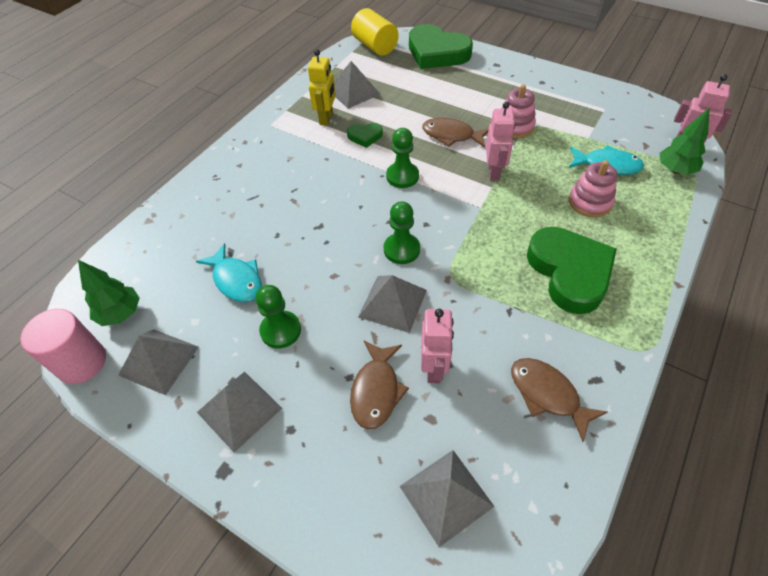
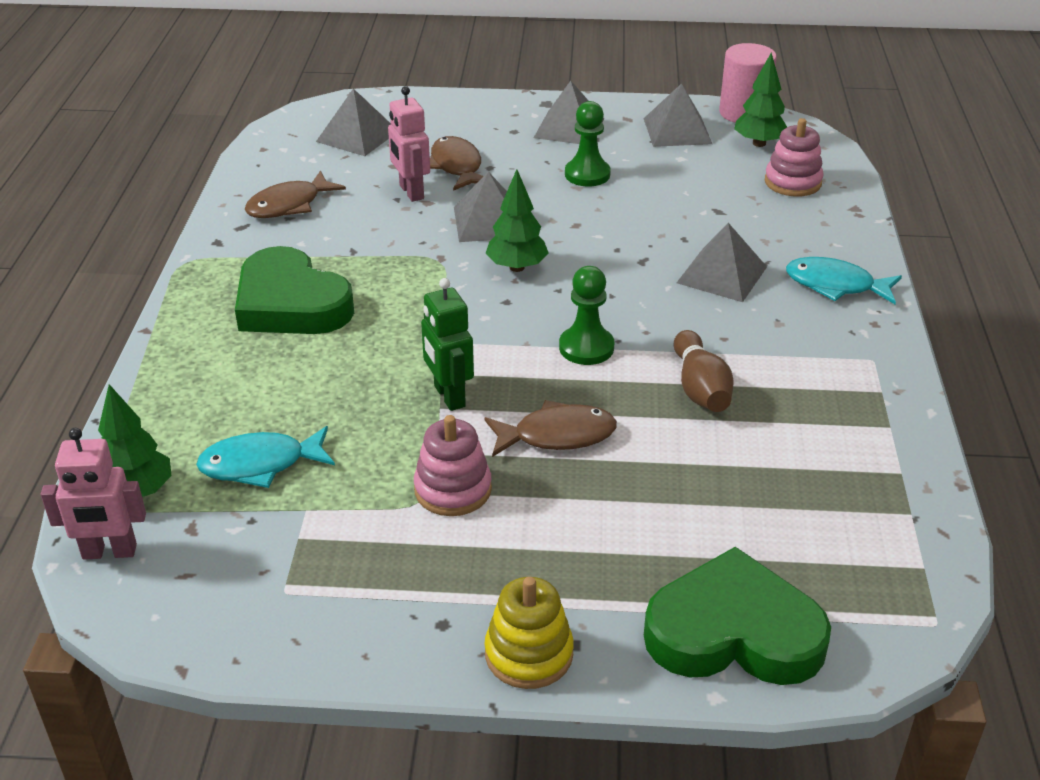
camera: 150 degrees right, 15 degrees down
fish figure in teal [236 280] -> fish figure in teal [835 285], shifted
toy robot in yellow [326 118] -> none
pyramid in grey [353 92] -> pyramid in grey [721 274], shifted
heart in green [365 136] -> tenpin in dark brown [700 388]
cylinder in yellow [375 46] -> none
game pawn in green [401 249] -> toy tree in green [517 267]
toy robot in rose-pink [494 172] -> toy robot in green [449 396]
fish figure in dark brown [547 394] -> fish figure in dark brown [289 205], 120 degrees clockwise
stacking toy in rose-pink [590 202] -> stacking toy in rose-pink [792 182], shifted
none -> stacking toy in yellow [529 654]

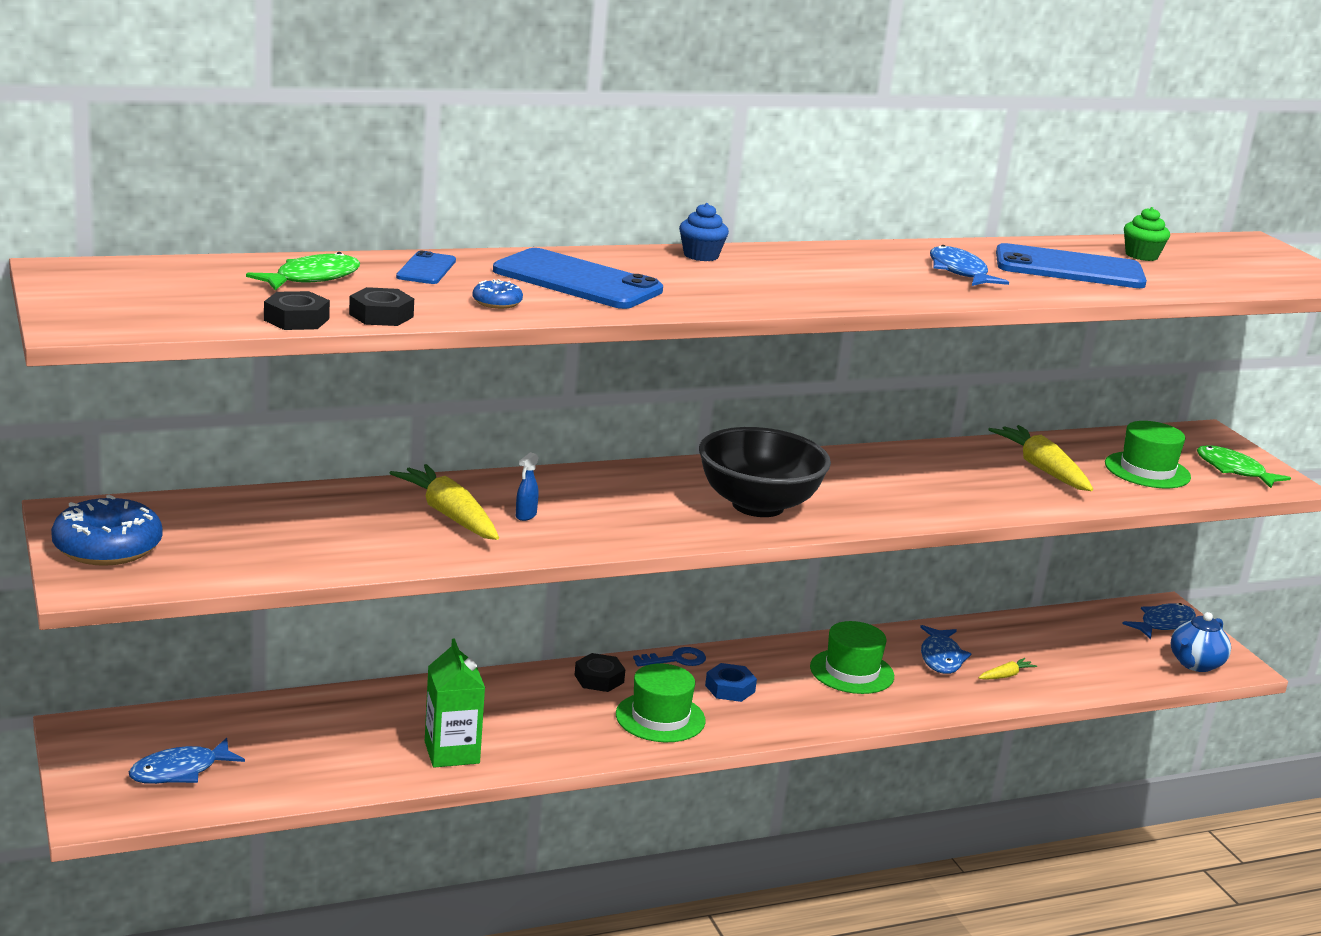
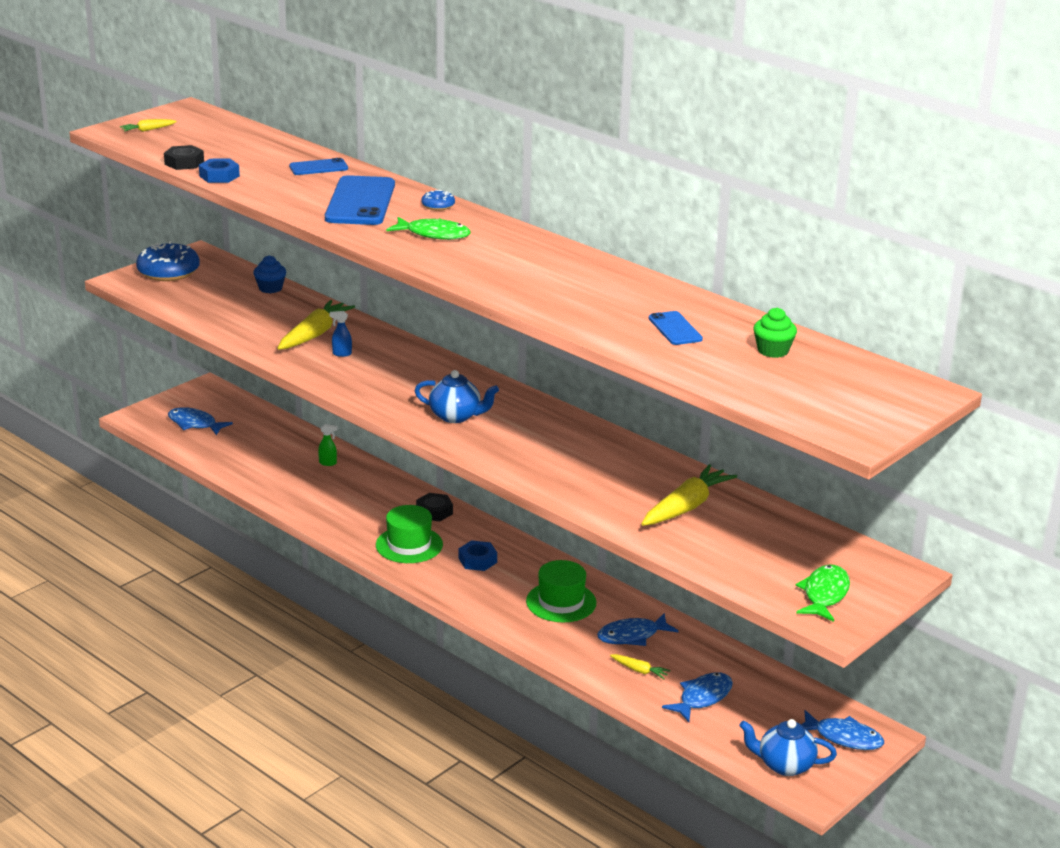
camera: 65 degrees right, 5 degrees up
fish figure in green [312 278] -> fish figure in green [434 234], shifted
hexagon nut in jet-black [381 315] -> hexagon nut in blue [219 176]
milk carton in green [452 752] -> none
donut in blue [497 302] -> donut in blue [438 206], shifted
door key in blue [676 659] -> none
cupcake in blue [701 255] -> cupcake in blue [270 288], shifted
deep dish in jet-black [758 505] -> teapot in blue [456 416]
fish figure in blue [959 272] -> fish figure in blue [702 698], shifted
phone in blue [1069 268] -> phone in blue [675 329], x0.51
hat in green [1147 470] -> none
none -> carrot in yellow [147 130]
none -> spray bottle in green [328 463]

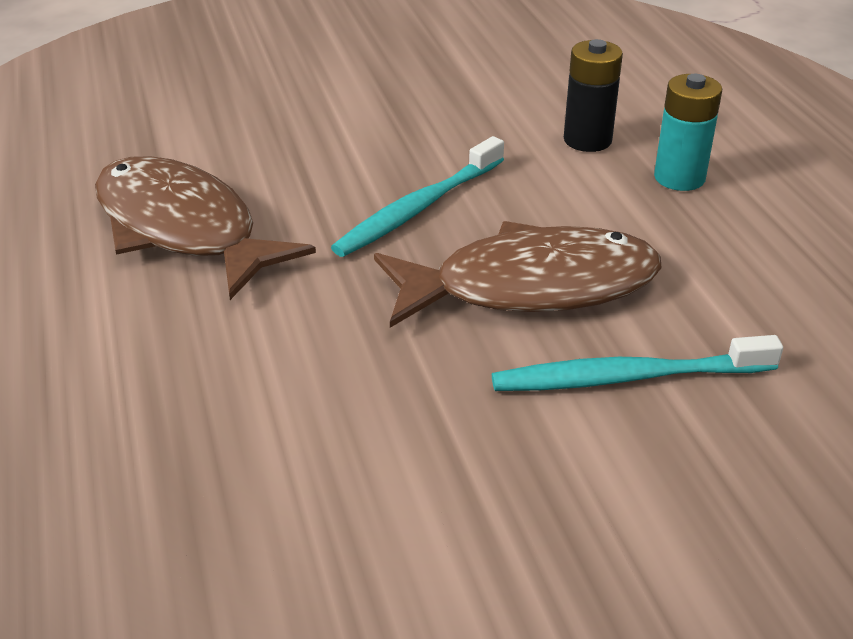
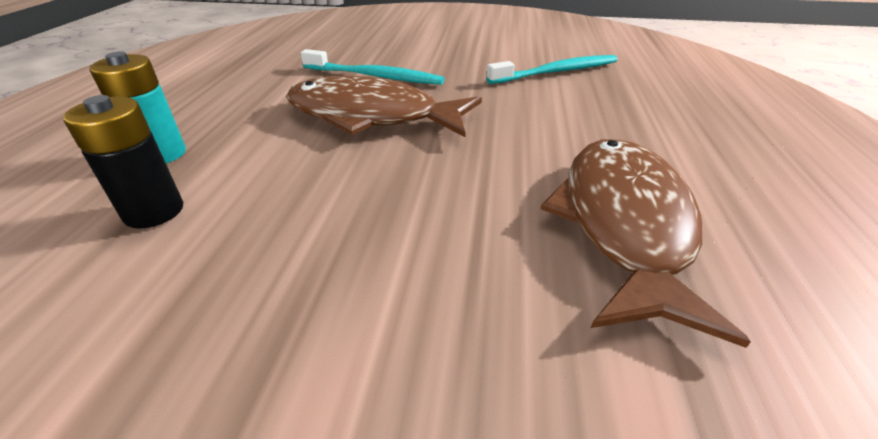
camera: 155 degrees left, 0 degrees up
fish figure in dark brown [183 229] -> fish figure in dark brown [624 224], 150 degrees counterclockwise
toothbrush in teal [417 209] -> toothbrush in teal [557 72], shifted

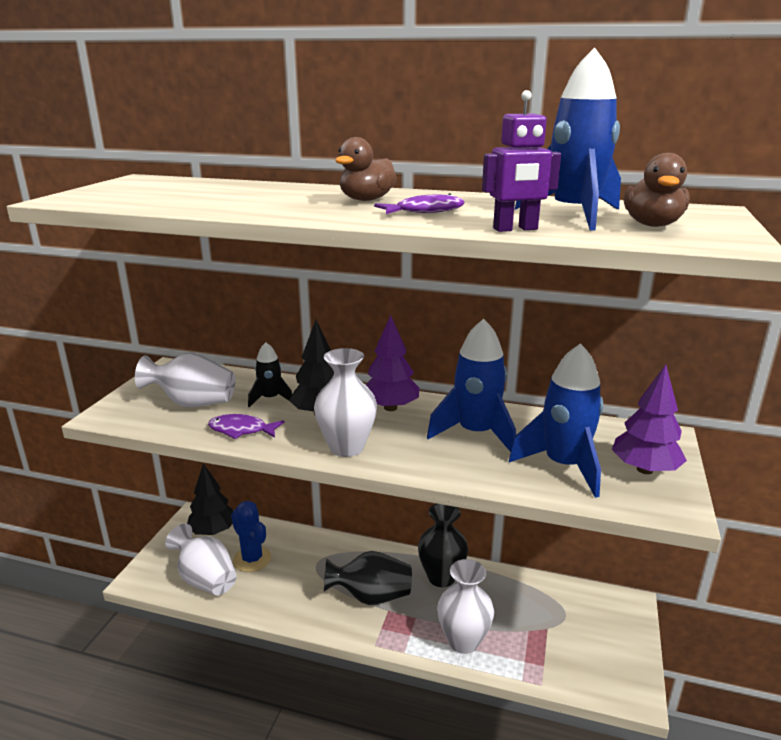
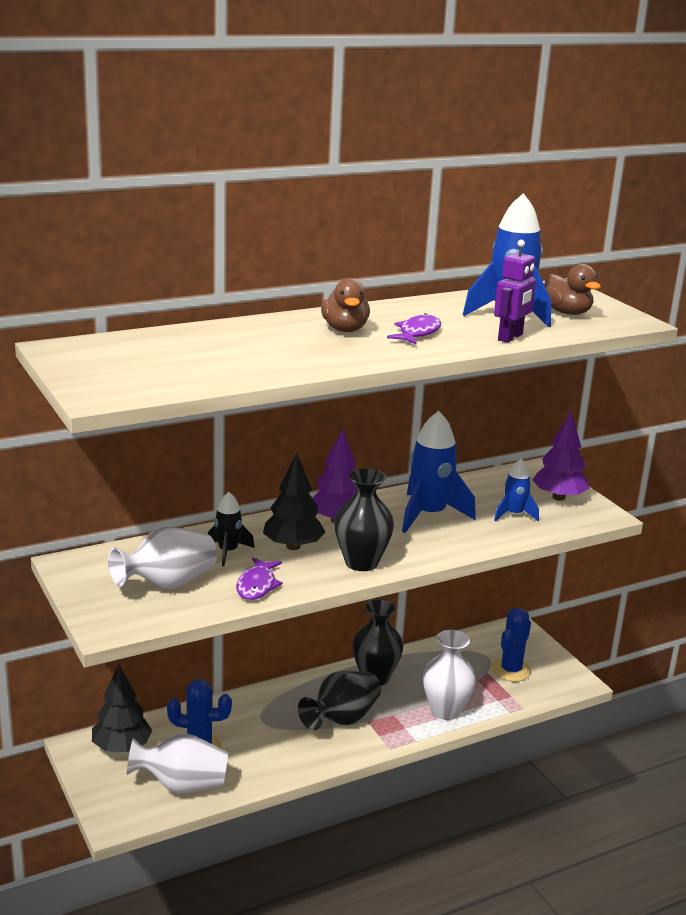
camera: 45 degrees left, 0 degrees up
fish figure in violet [241 430] -> fish figure in violet [257 585], 45 degrees counterclockwise
vase in white [347 447] -> vase in jet-black [361 562]
toy rocket in blue [564 466] -> toy rocket in blue [514 514], x0.55
none -> cactus in blue [511 670]

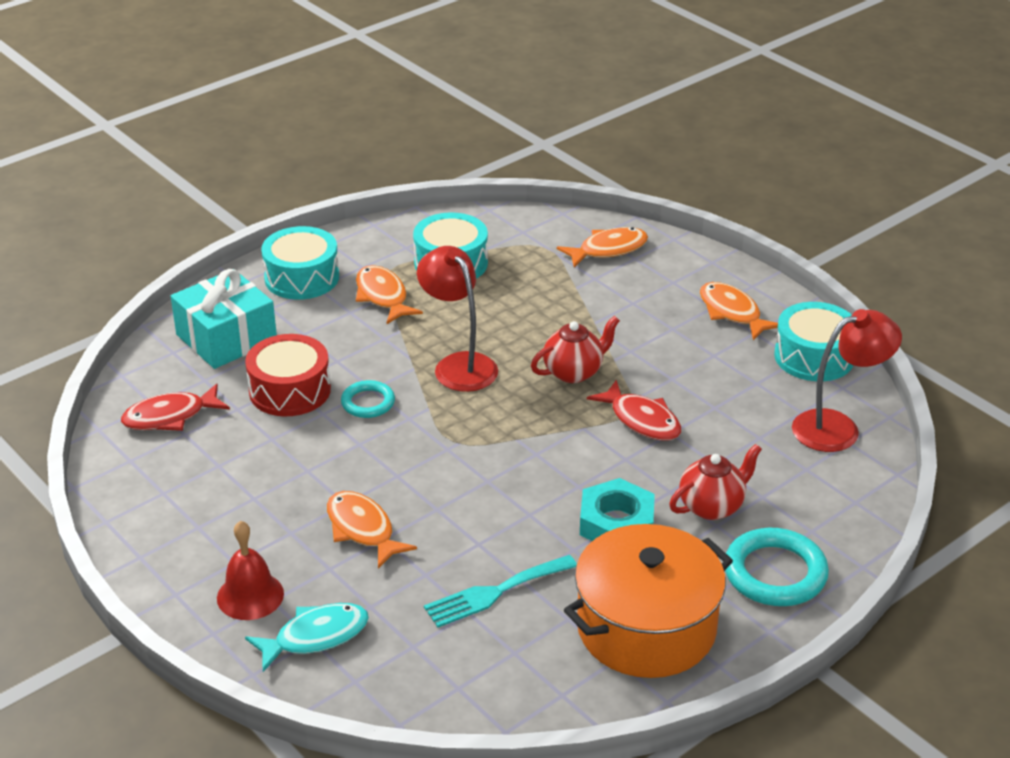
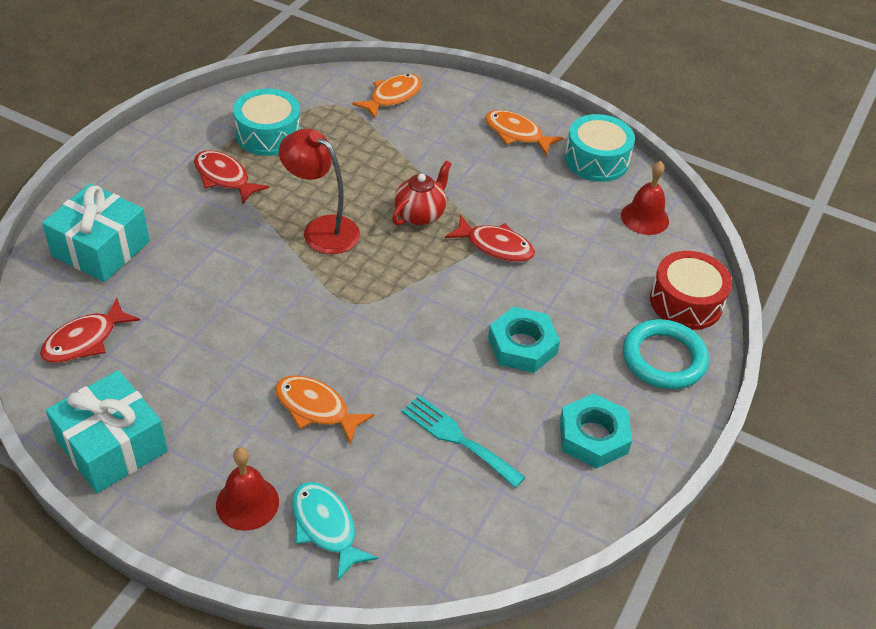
camera: 25 degrees left, 10 degrees up
drum in scarlet [290 390] -> drum in scarlet [686 302], shifted
fish figure in teal [315 637] -> fish figure in teal [326 527], 75 degrees counterclockwise
drum in teal [302 278] -> none
hoop in teal [368 403] -> none
fish figure in bright orange [383 296] -> fish figure in scarlet [224 178]
fork in teal [495 592] -> fork in teal [457 438], 90 degrees clockwise
pot in bright orange [646 628] -> hexagon nut in teal [593 436]
teapot in scarlet [712 506] -> none
desk lamp in scarlet [838 427] -> hand bell in scarlet [644 218]
none -> gift in teal [112 446]

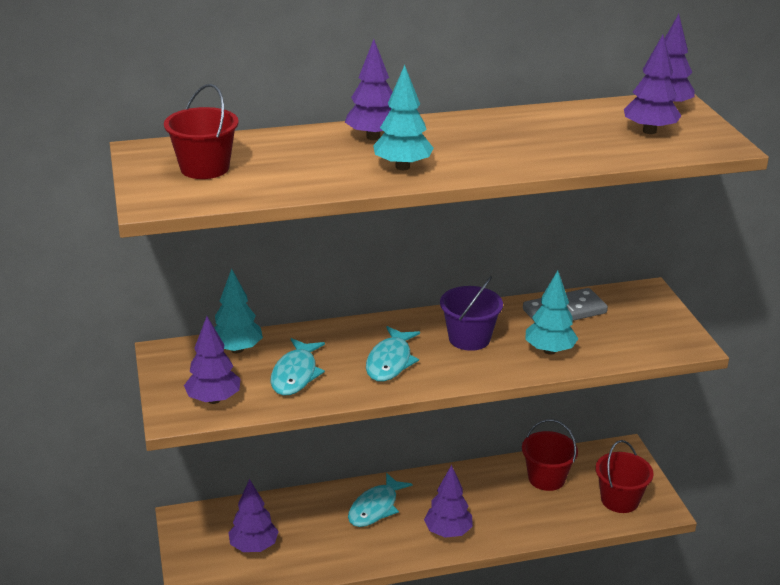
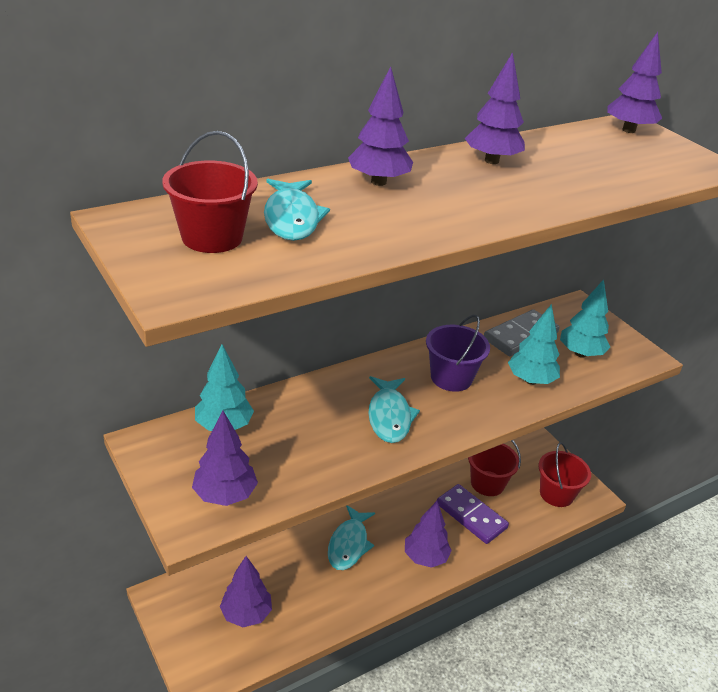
camera: 20 degrees left, 5 degrees up
fish figure in teal [295 374] -> fish figure in teal [292 218], shifted
toy tree in teal [402 167] -> toy tree in teal [580 353], shifted
toy tree in violet [649 131] -> toy tree in violet [491 161], shifted
none -> domino tile in violet [471 516]

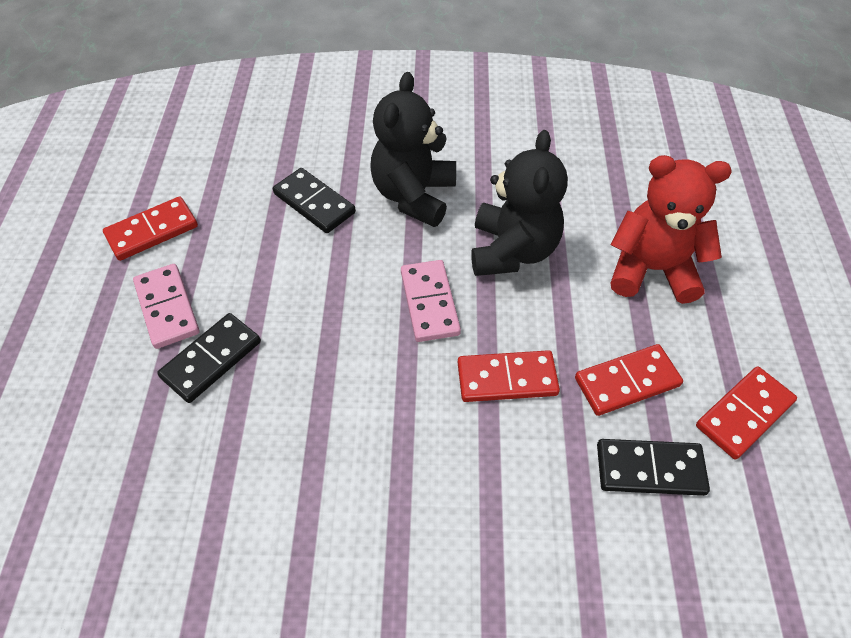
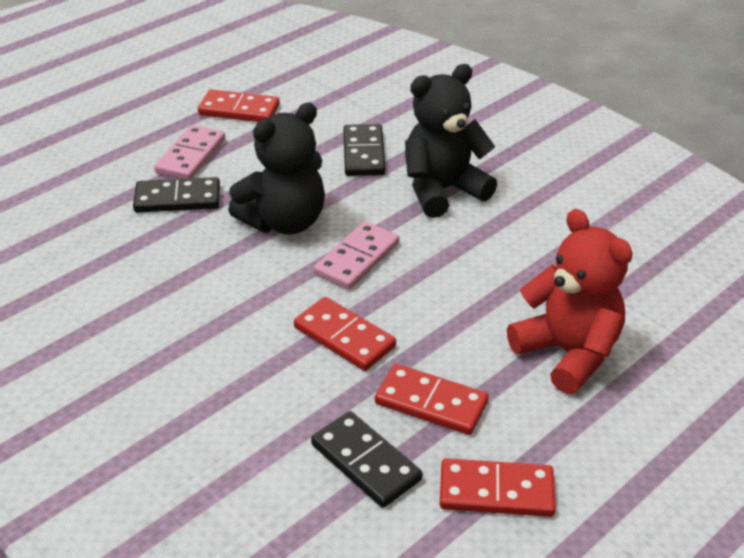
camera: 45 degrees right, 15 degrees down
stuffed bear in jet-black [512 251] -> stuffed bear in jet-black [284 222], shifted

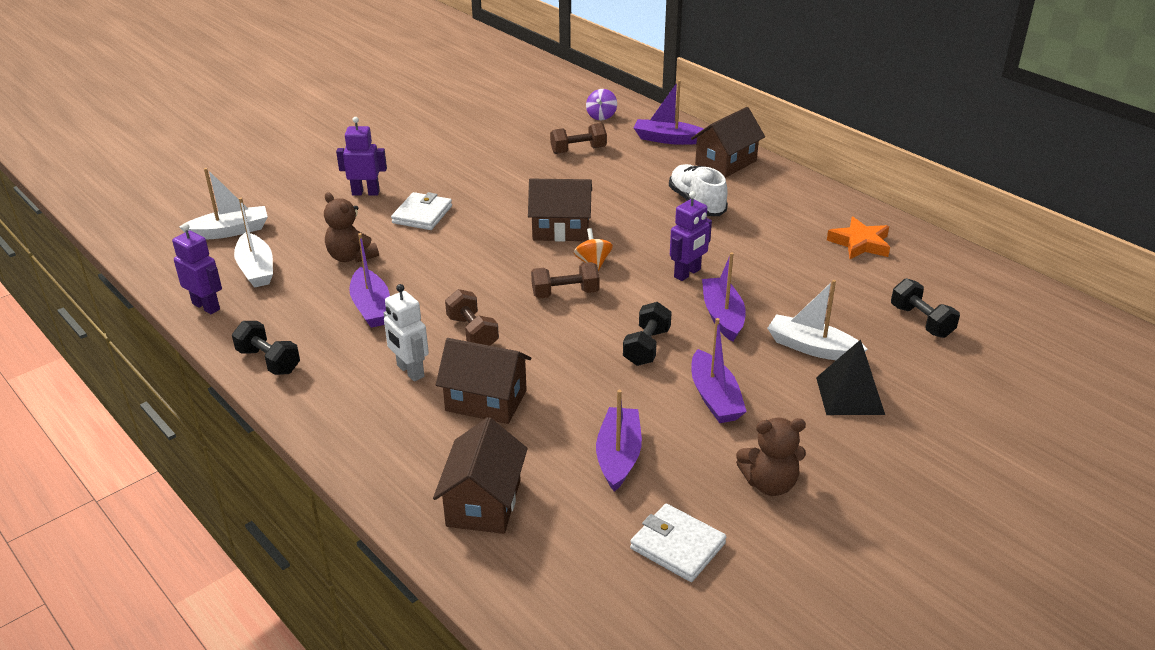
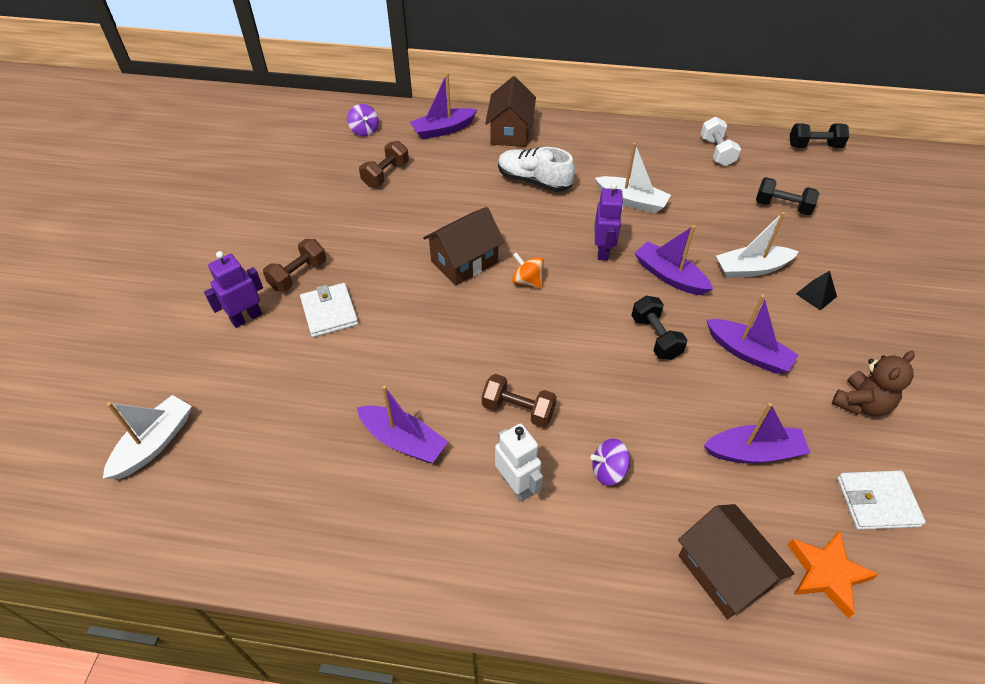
camera: 40 degrees left, 15 degrees up
toy robot in violet [206 306] -> none
free weight in jet-black [269 361] -> free weight in jet-black [814 146], shifted
toy boat in white [256 269] -> toy boat in white [631 201], shifted
stuffed bear in dark brown [351 257] -> none
toy robot in white [410 371] -> toy robot in white [516 485], 135 degrees counterclockwise
house in dark brown [486 401] -> whirligig in violet [608 471]
free weight in dark brown [565 293] -> free weight in dark brown [298 275], shifted
toy boat in violet [618 456] -> toy boat in violet [754 452], 120 degrees clockwise
pyramid in jet-black [849 395] -> pyramid in jet-black [816 295], x0.60
star shape in bright orange [860 243] -> star shape in bright orange [826 573], shifted
none -> free weight in white [717 152]

